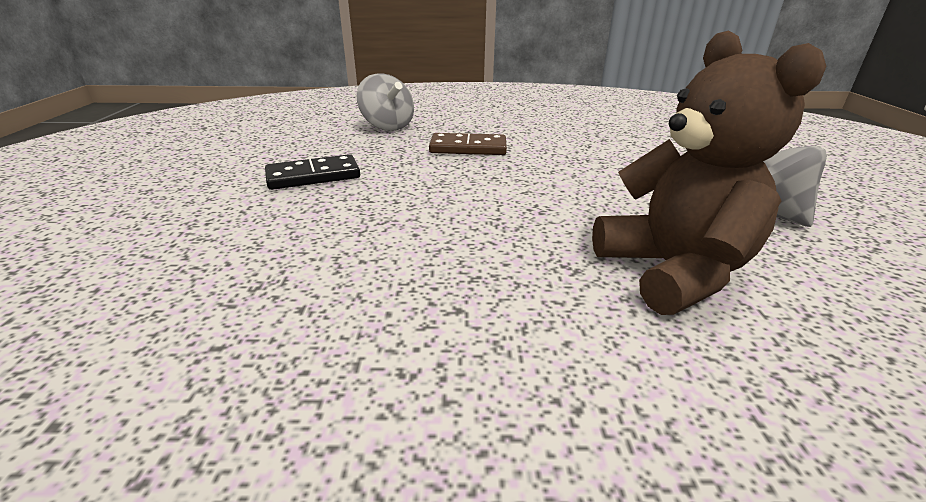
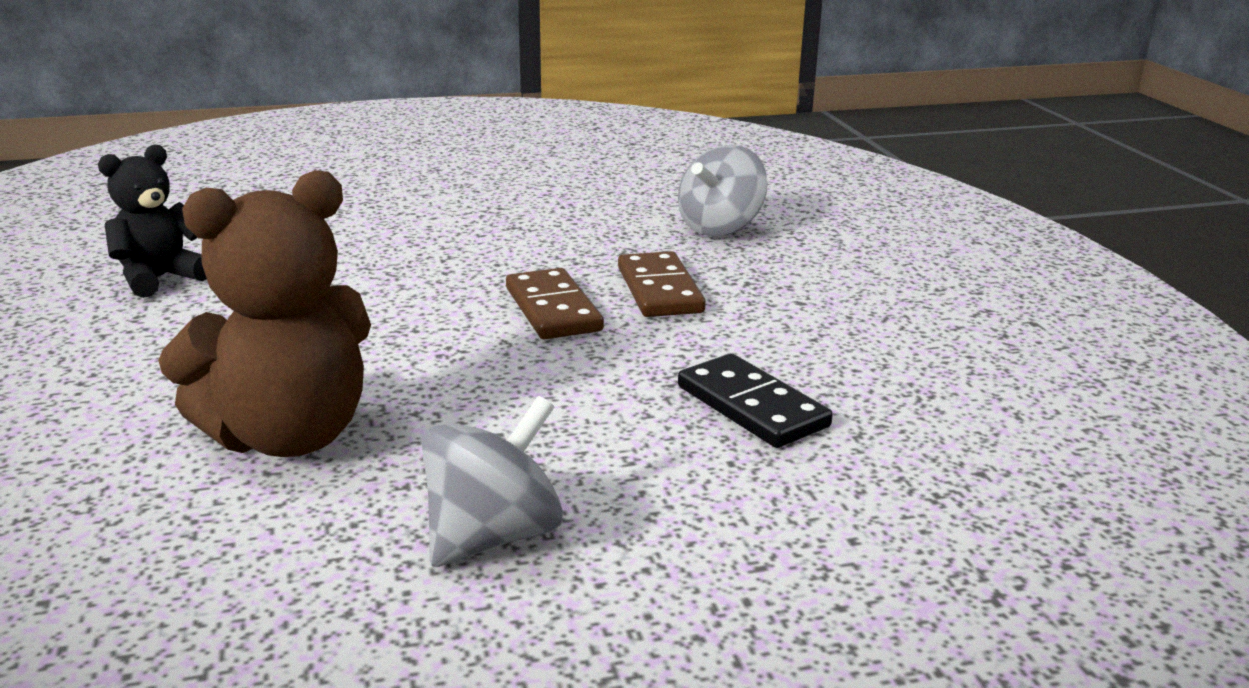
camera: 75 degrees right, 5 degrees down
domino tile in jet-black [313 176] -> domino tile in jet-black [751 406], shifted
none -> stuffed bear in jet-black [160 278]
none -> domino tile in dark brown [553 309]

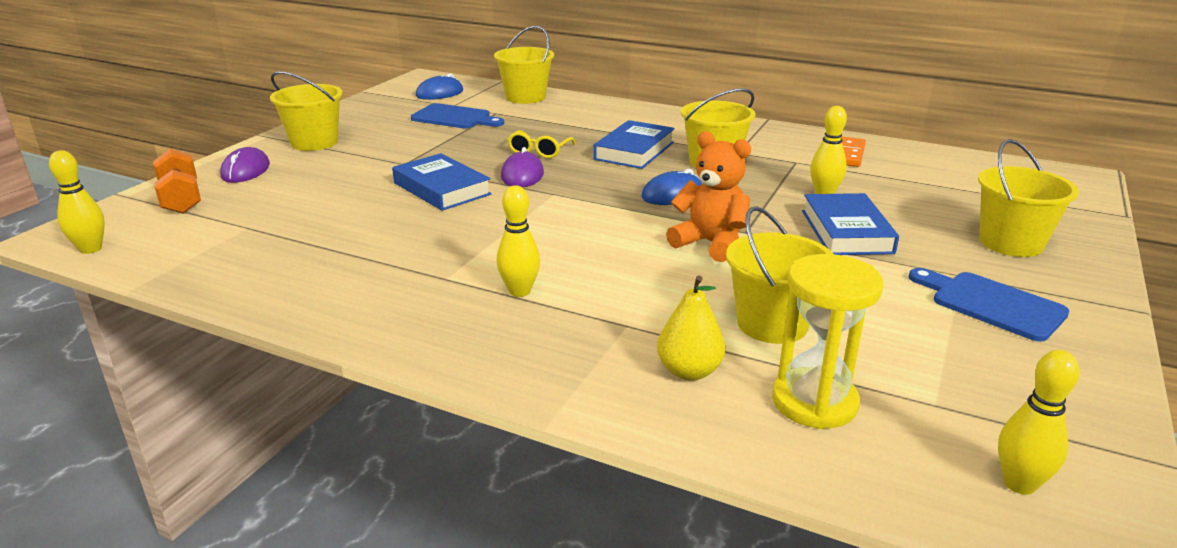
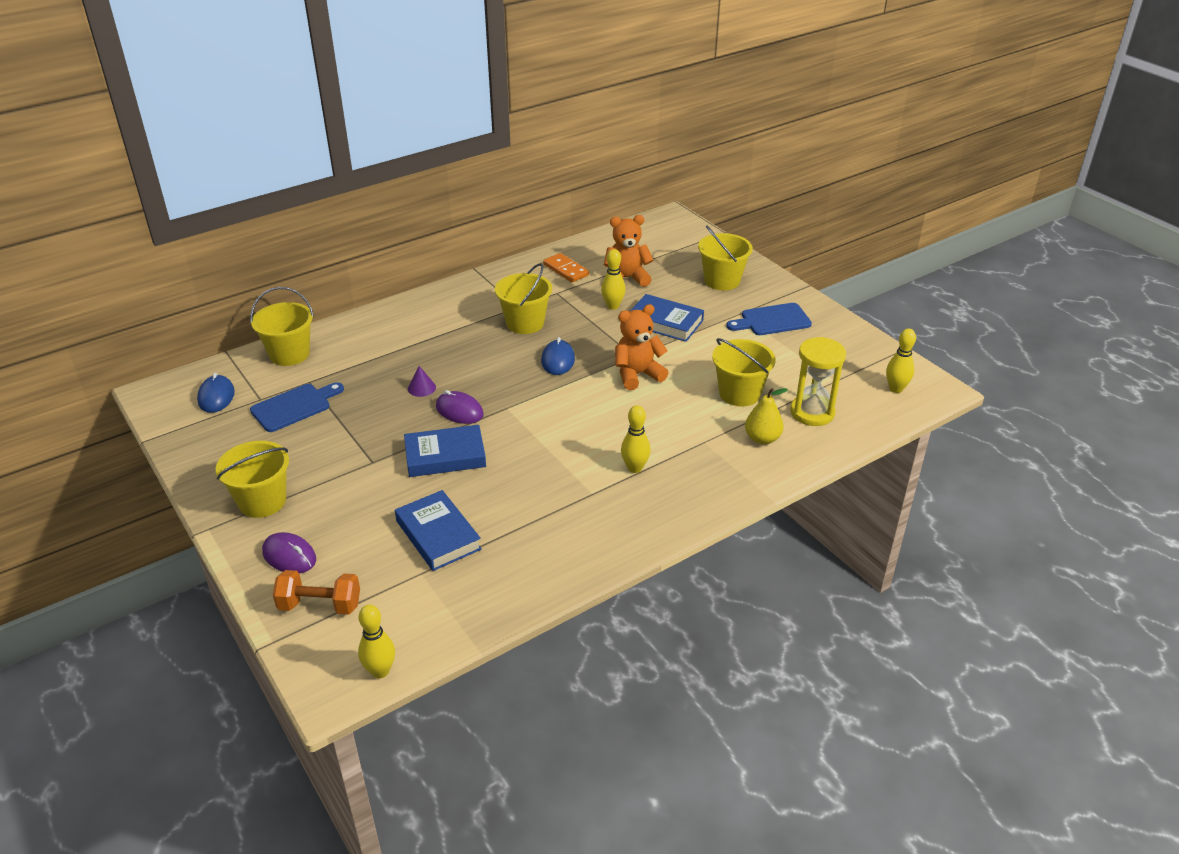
camera: 60 degrees left, 10 degrees up
eyeglasses in yellow [539 151] -> solid cone in violet [421 388]
book in blue [634 151] -> book in blue [438 535], shifted
none -> stuffed bear in bright orange [626 278]

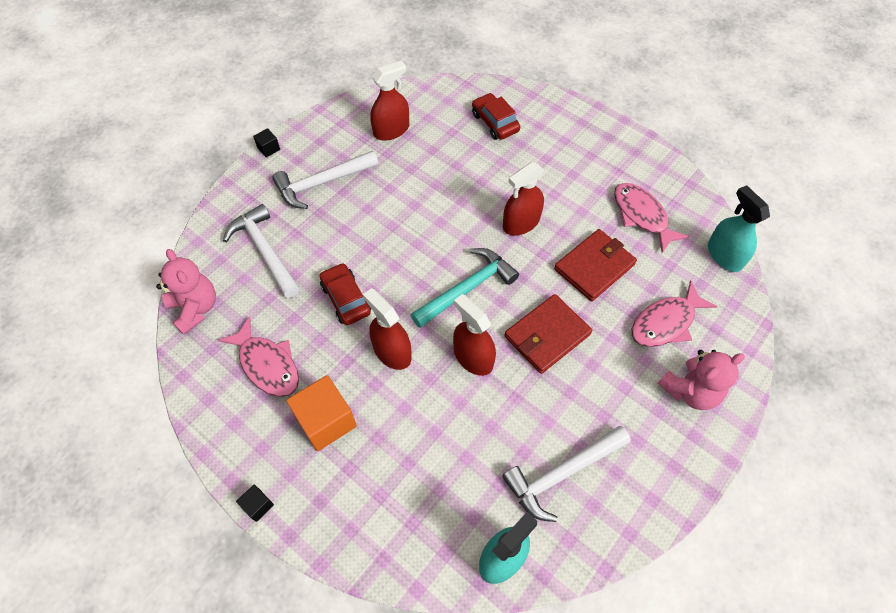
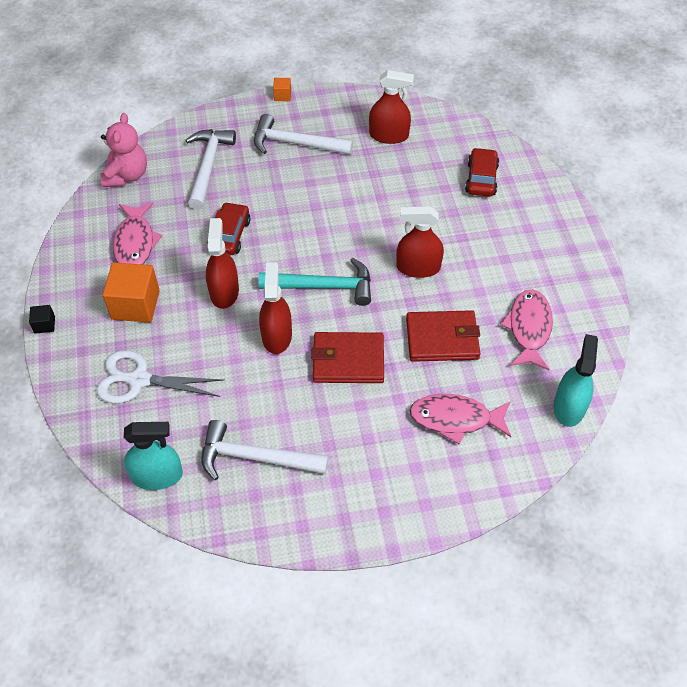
camera: 40 degrees right, 5 degrees down
solid cube in jet-black [268 148] -> solid cube in bright orange [282 95]
stuffed bear in rose-pink [690 391] -> none
none -> shears in white [138 380]

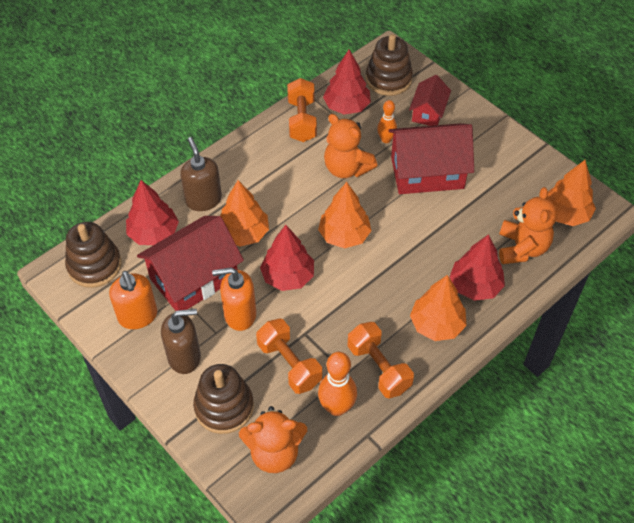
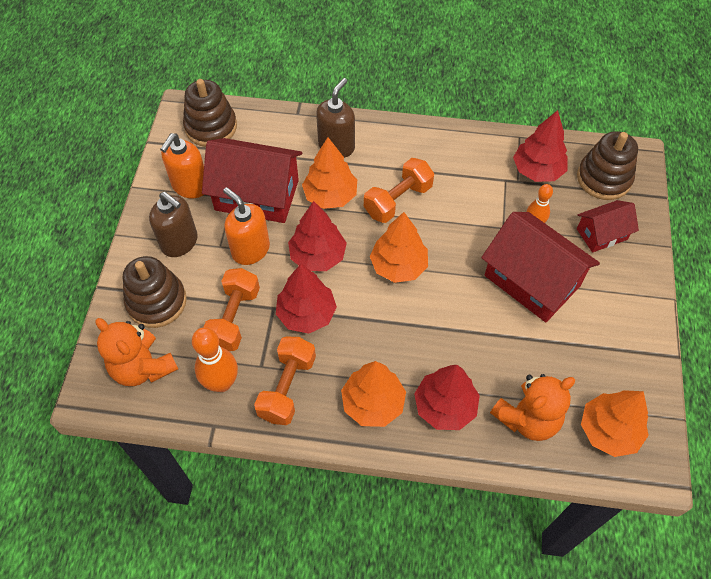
camera: 50 degrees right, 5 degrees up
toy tree in scarlet [153 233] -> toy tree in scarlet [306 314], shifted
free weight in bright orange [302 120] -> free weight in bright orange [398 200], shifted
stuffed bear in bright orange [346 168] -> none

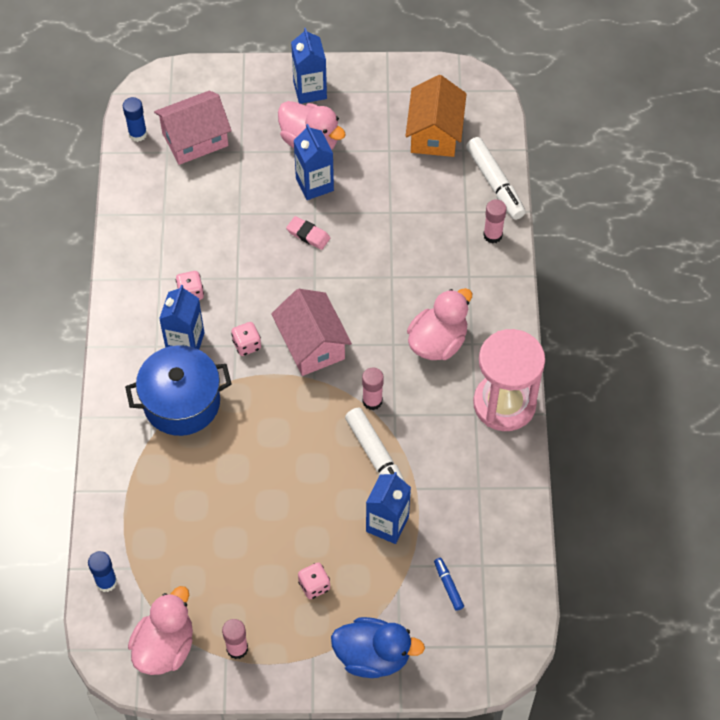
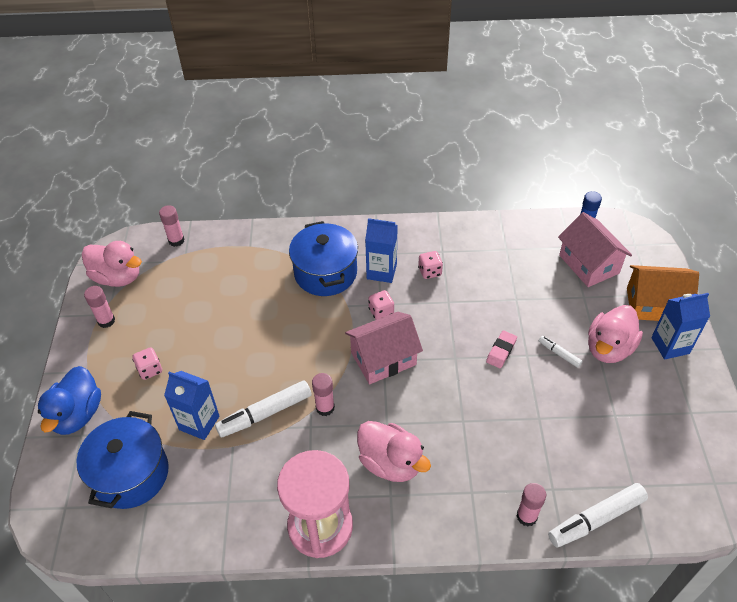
camera: 90 degrees right, 10 degrees down
glue in blue [106 582] -> glue in rose-pink [176 240]
milk carton in blue [314 184] -> marker pen in white [559 354]
house in bright orange [434 133] -> house in bright orange [654 304], shifted
marker pen in blue [448 585] -> pot in blue [131 474]

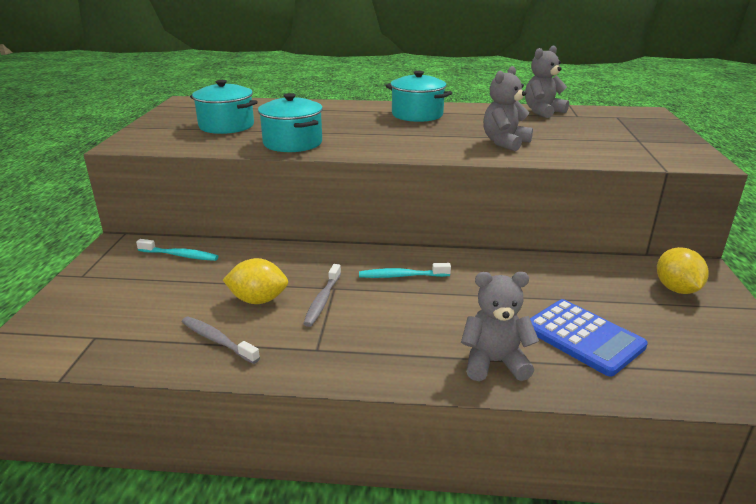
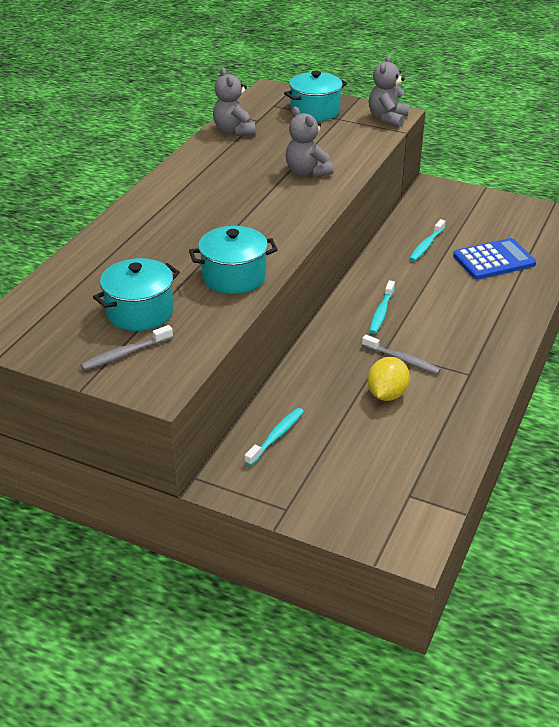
camera: 70 degrees left, 10 degrees up
toothbrush in grey [217 340] -> toothbrush in grey [125 354], shifted
pot in teal [417 115] -> pot in teal [315 111], shifted
stuffed bear in grey [494 362] -> stuffed bear in grey [387 119], shifted
citrus fruit in yellow [676 289] -> none
none -> toothbrush in teal [426 245]

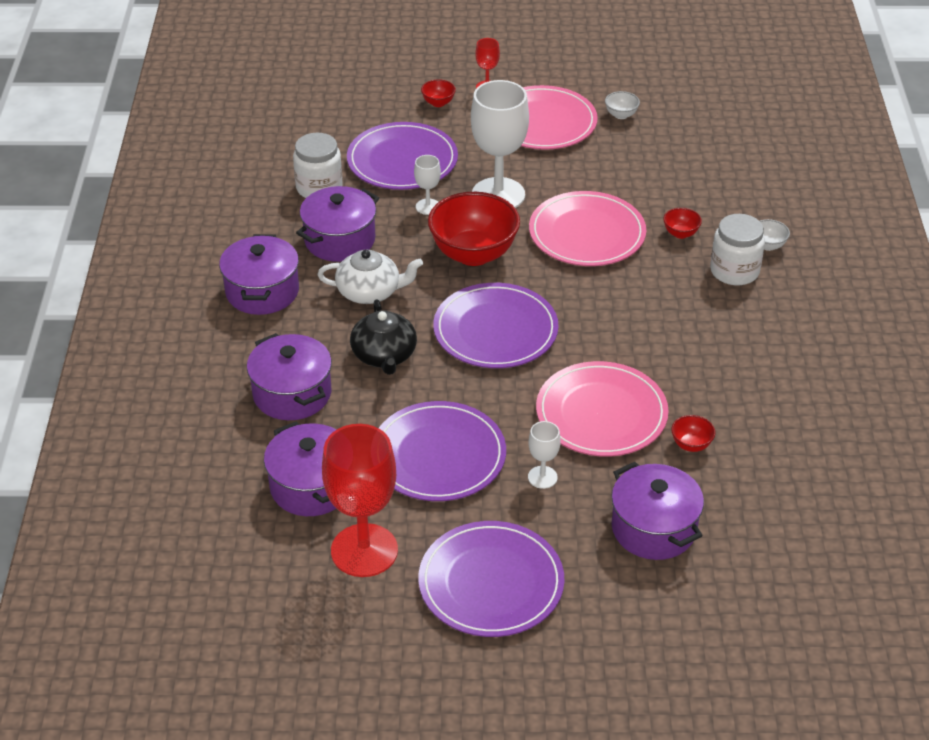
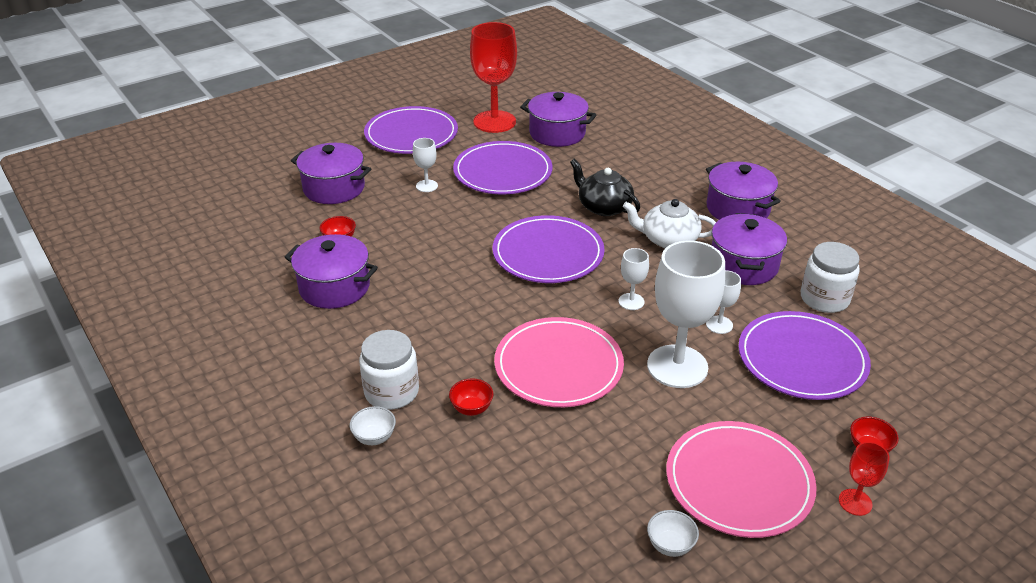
camera: 145 degrees right, 5 degrees down
pot in violet [292 394] -> pot in violet [334 287], shifted
teapot in white [369 292] -> teapot in white [668 239], 45 degrees clockwise
deep dish in scarlet [473 254] -> wine glass in white [631 301]
plate in rose-pink [601 413] -> none

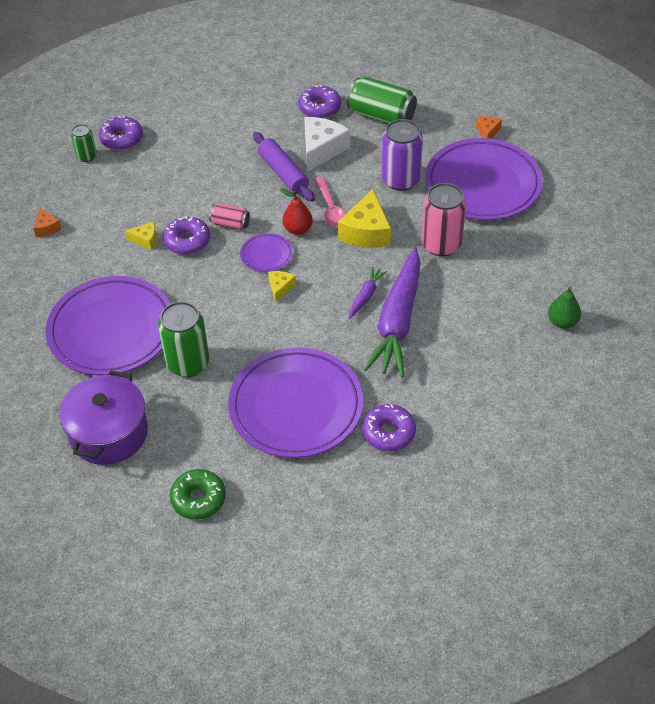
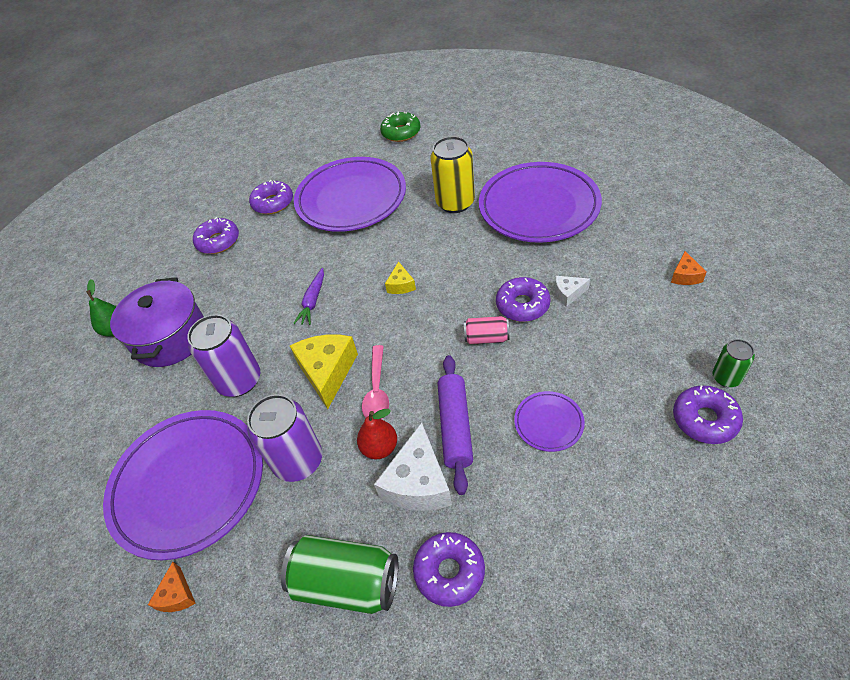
camera: 170 degrees right, 0 degrees up
piece of cheese in bright orange [46 228] -> piece of cheese in bright orange [685 276], 135 degrees counterclockwise
pot in violet [109 433] -> pot in violet [170 337], shifted
piece of cheese in yellow [145 240] -> piece of cheese in white [568 294]
soda can in green [188 363] -> soda can in yellow [455 203]
plate in violet [266 255] -> plate in violet [548 423], shifted
pastry roller in violet [283 173] -> pastry roller in violet [455 427], 45 degrees clockwise
toy pear in scarlet [297 229] -> toy pear in scarlet [380 448], shifted
teaspoon in rose-pink [331 209] -> teaspoon in rose-pink [377 391], 150 degrees counterclockwise
carrot in violet [397 321] -> none
soda can in rose-pink [441 244] -> soda can in violet [239 380]
none -> donut in violet [218 241]

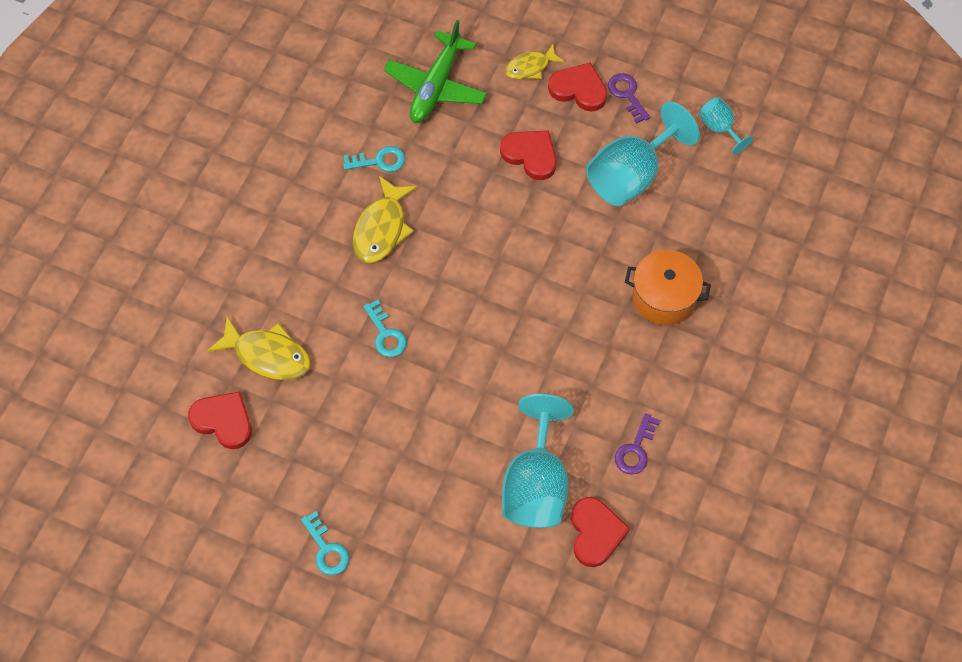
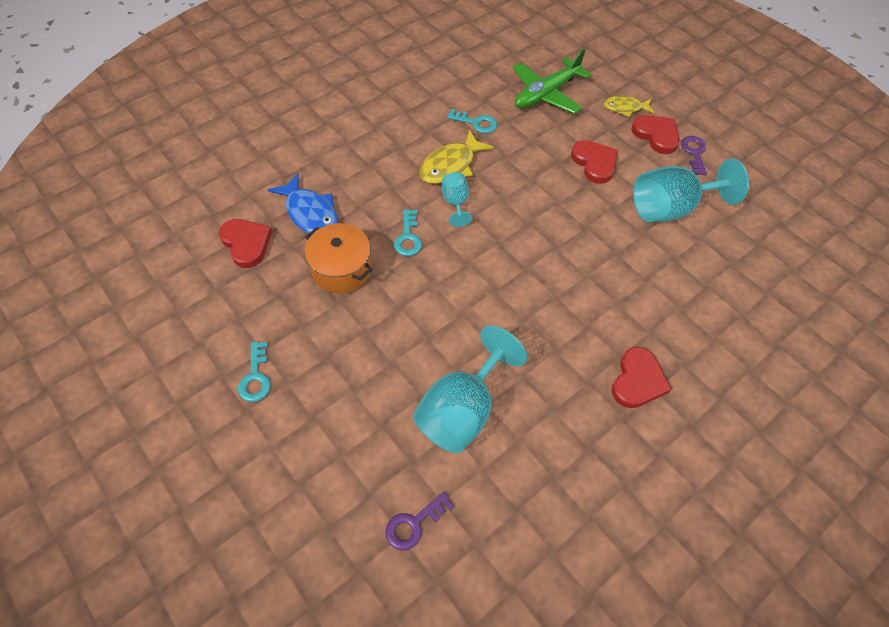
camera: 25 degrees right, 5 degrees down
fish figure in yellow [267 355] -> fish figure in blue [310 213]
heart in scarlet [595 533] -> heart in scarlet [637 381], shifted
door key in violet [635 450] -> door key in violet [414 524], shifted
pot in bright orange [664 297] -> pot in bright orange [341 269], shifted
wine glass in teal [719 128] -> wine glass in teal [455 203], shifted

